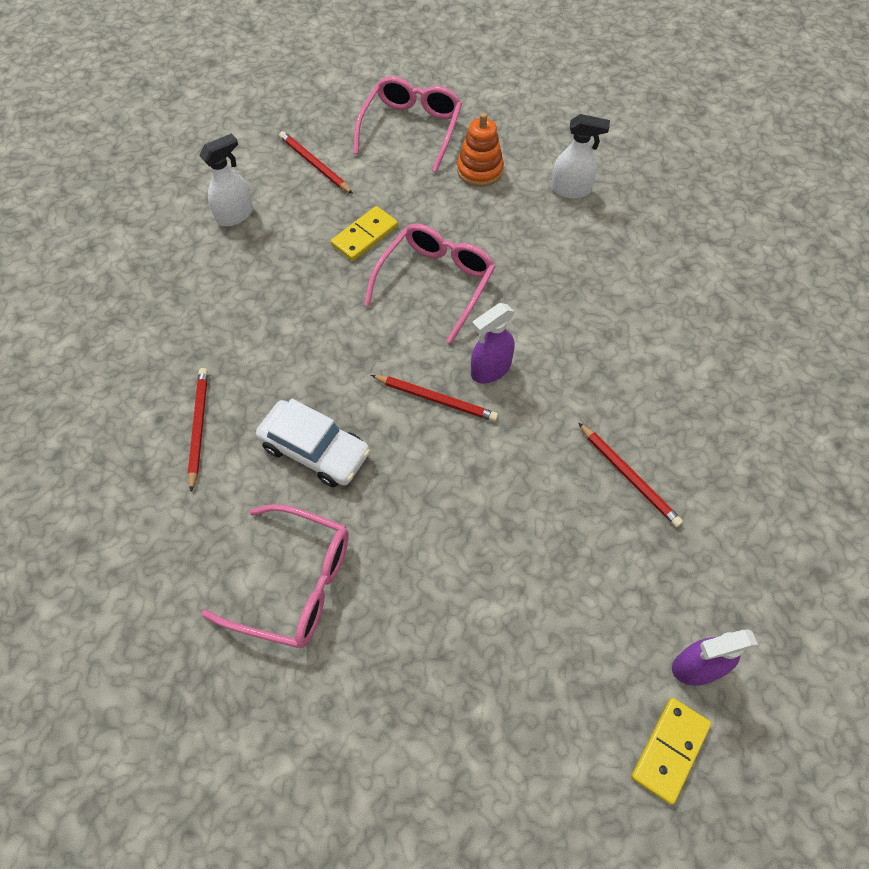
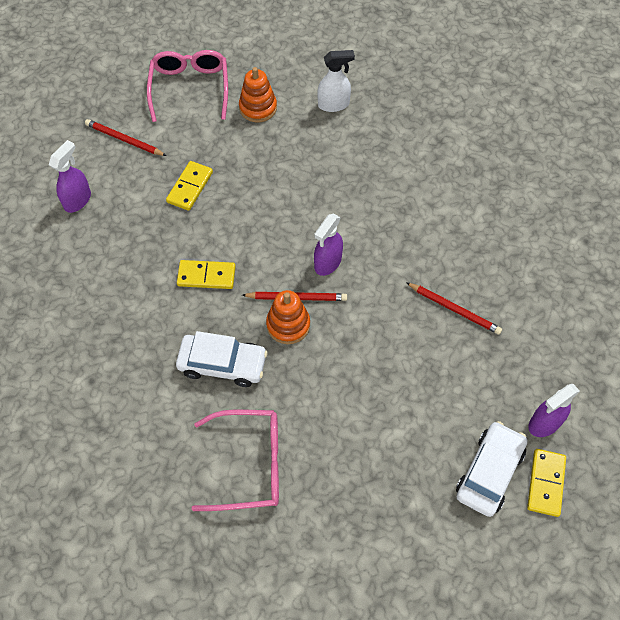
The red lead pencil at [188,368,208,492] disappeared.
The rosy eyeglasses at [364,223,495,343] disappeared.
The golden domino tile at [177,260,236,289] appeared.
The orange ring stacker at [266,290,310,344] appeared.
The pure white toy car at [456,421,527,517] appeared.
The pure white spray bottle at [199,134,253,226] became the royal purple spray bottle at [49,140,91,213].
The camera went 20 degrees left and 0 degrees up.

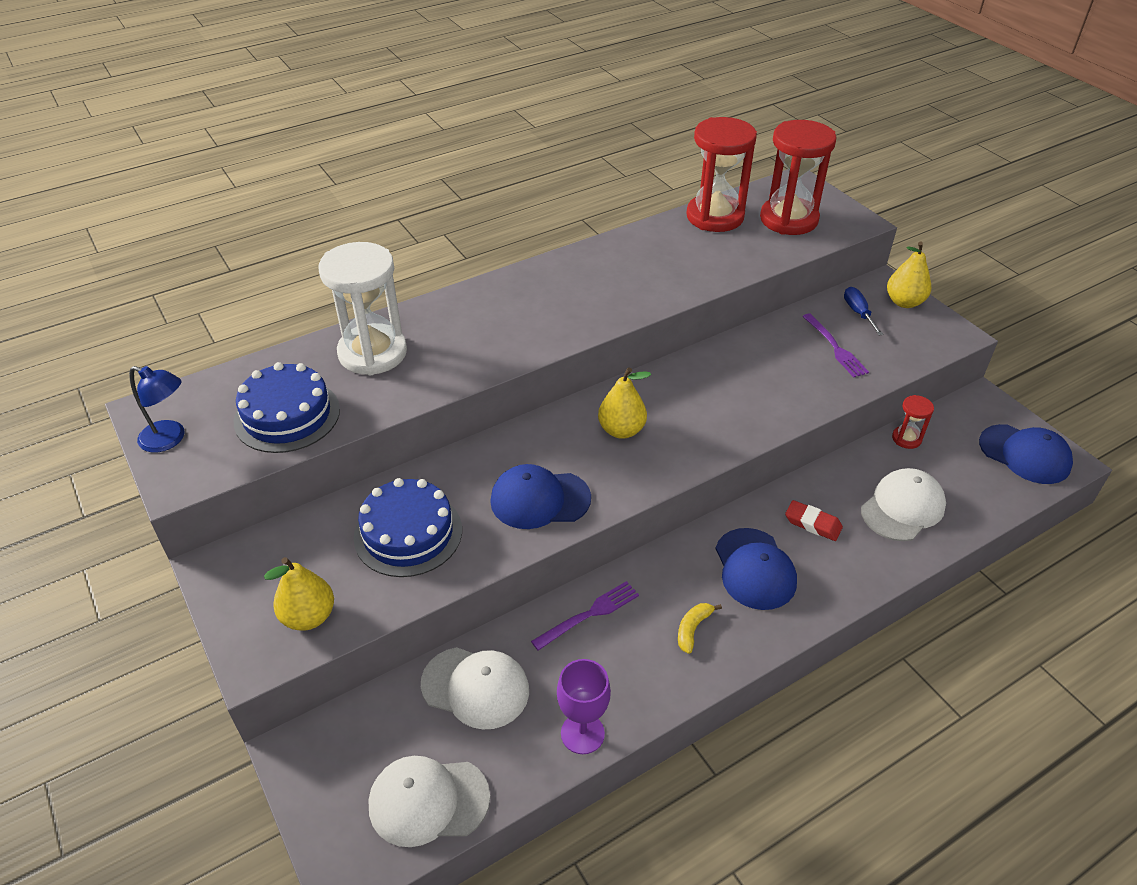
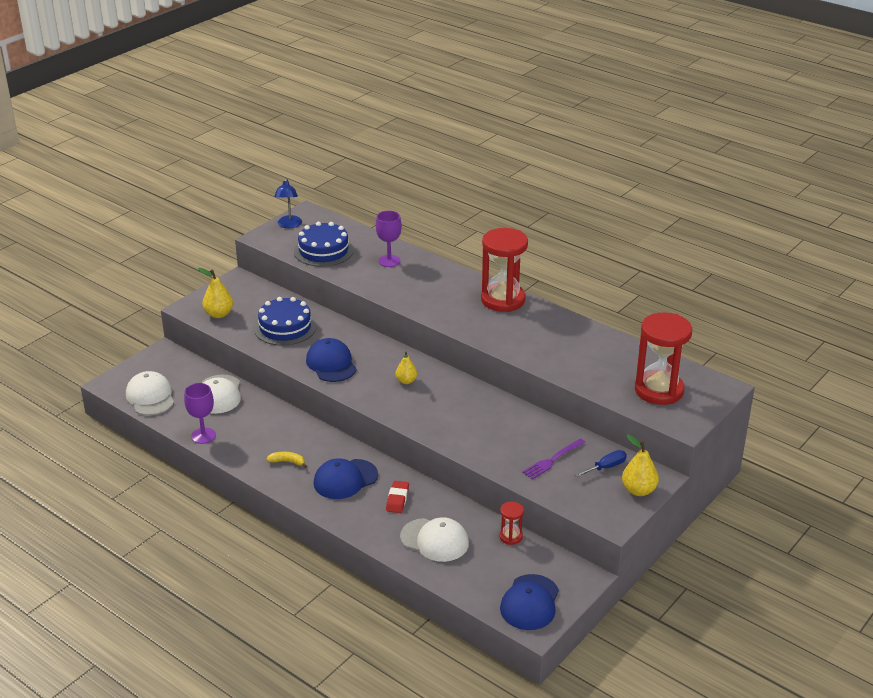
The royal purple dinner fork at [531,581,639,651] disappeared.
The red hourglass moved from [686,117,757,232] to [481,228,528,312].
The pure white hourglass at [318,242,407,375] was replaced by the royal purple wine glass at [376,211,402,267].
The golden pear fruit at [598,367,651,439] changed to 0.67 times the size.
The camera went 70 degrees right and 10 degrees down.

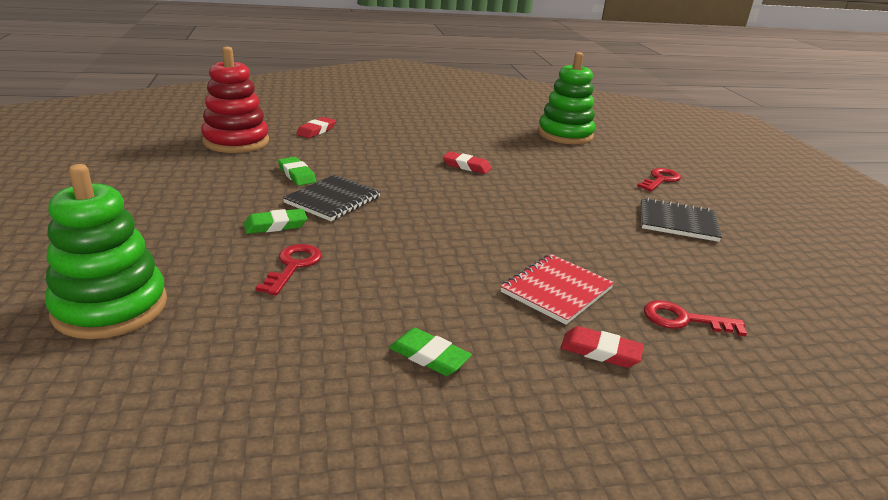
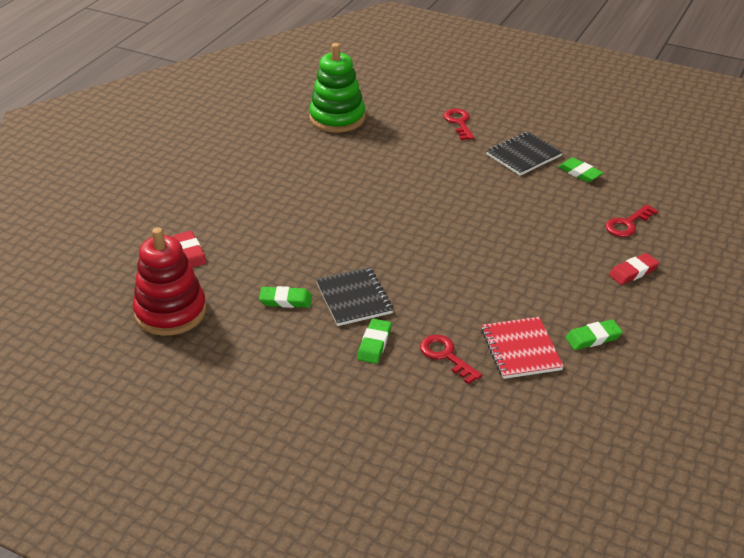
The emerald ring stacker at [45,164,167,339] disappeared.
The red pencil eraser at [443,151,491,174] disappeared.
The emerald pencil eraser at [558,158,603,182] appeared.
The red exercise book moved from [500,254,614,325] to [481,317,564,379].
The camera went 50 degrees left and 10 degrees up.

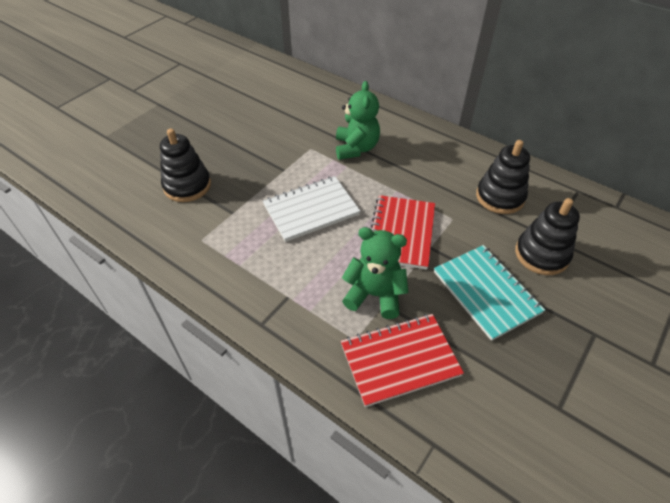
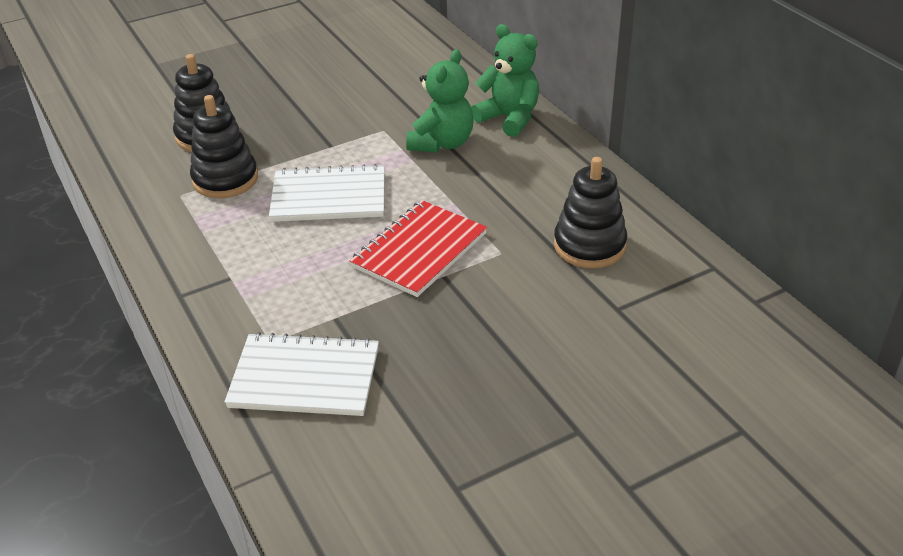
The turquoise exercise book at [434,245,545,341] disappeared.
The emerald teddy moved from [342,227,408,319] to [471,24,539,137].
The jet-black ring stacker moved from [515,198,580,275] to [190,95,258,198].
The red exercise book at [341,314,464,407] became the pure white exercise book at [224,332,379,416].
The camera went 25 degrees right and 10 degrees down.

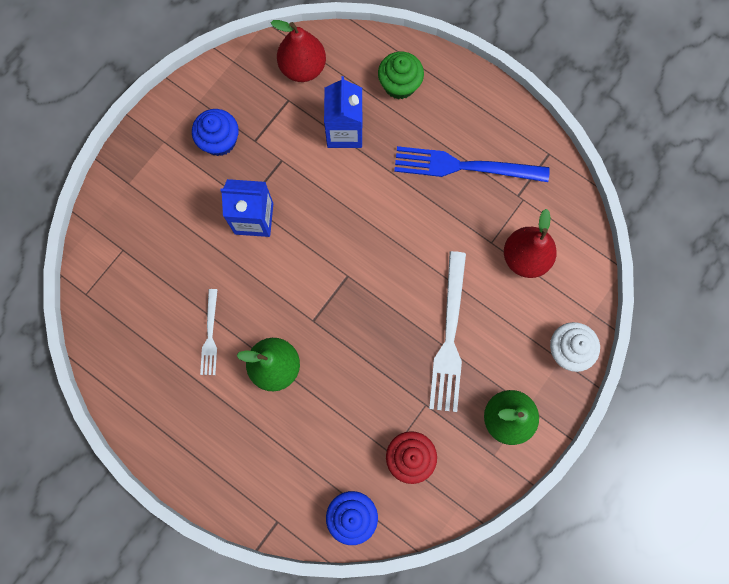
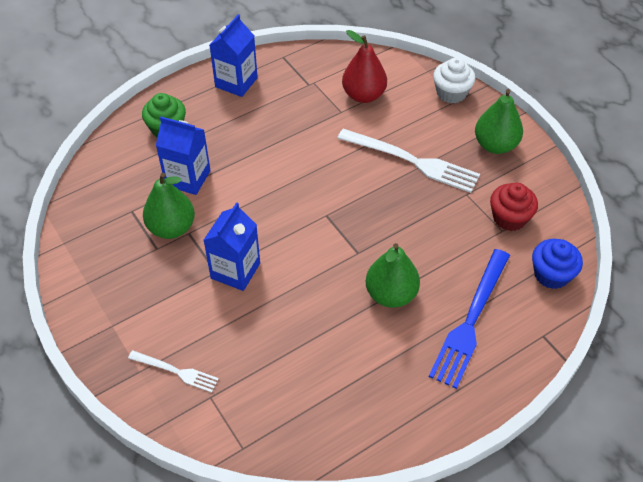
The cobalt fairy cake at [192,109,239,156] disappeared.
The red pear fruit at [271,20,326,82] disappeared.
The emerald pear fruit at [143,173,195,239] appeared.
The cobalt milk carton at [210,14,258,97] appeared.
The pure white dinner fork moved from [200,289,218,375] to [128,350,219,393].
The cobalt dinner fork moved from [394,146,550,182] to [429,249,510,389].
The camera went 70 degrees left and 25 degrees down.

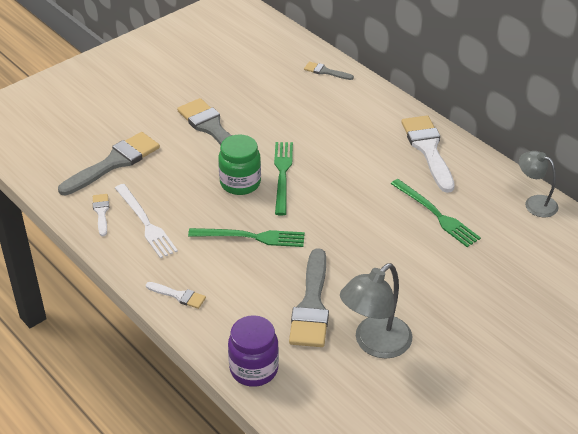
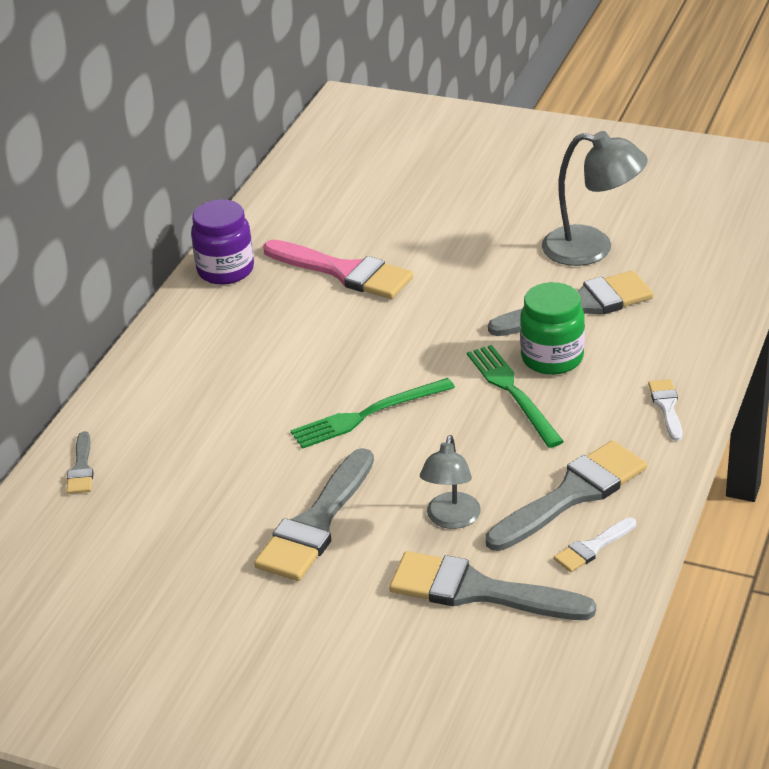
The pure white brush at [401,115,455,193] disappeared.
The emerald jam jar moved from [218,134,261,195] to [520,282,585,375].
The royal purple jam jar moved from [228,315,279,387] to [191,199,254,285].
The grey desk lamp moved from [519,151,558,217] to [420,435,481,529].
The pure white dinner fork at [115,184,178,259] was replaced by the grey brush at [486,440,647,551].
The emerald dinner fork at [391,179,481,247] was replaced by the rosy brush at [263,240,413,299].
The camera went 115 degrees left and 5 degrees down.

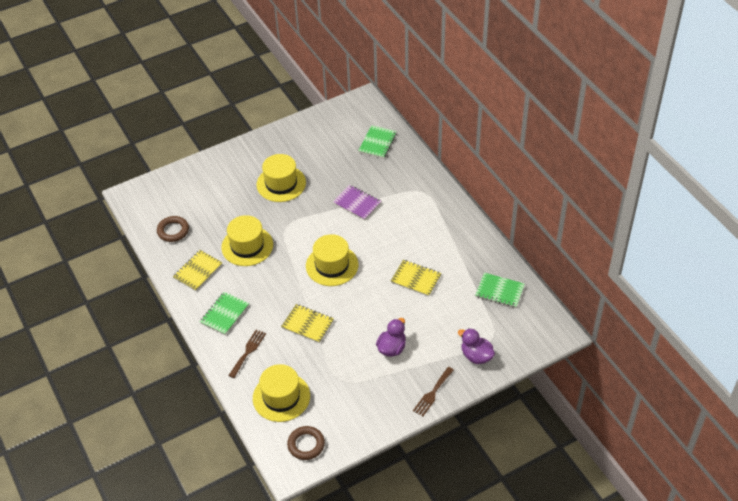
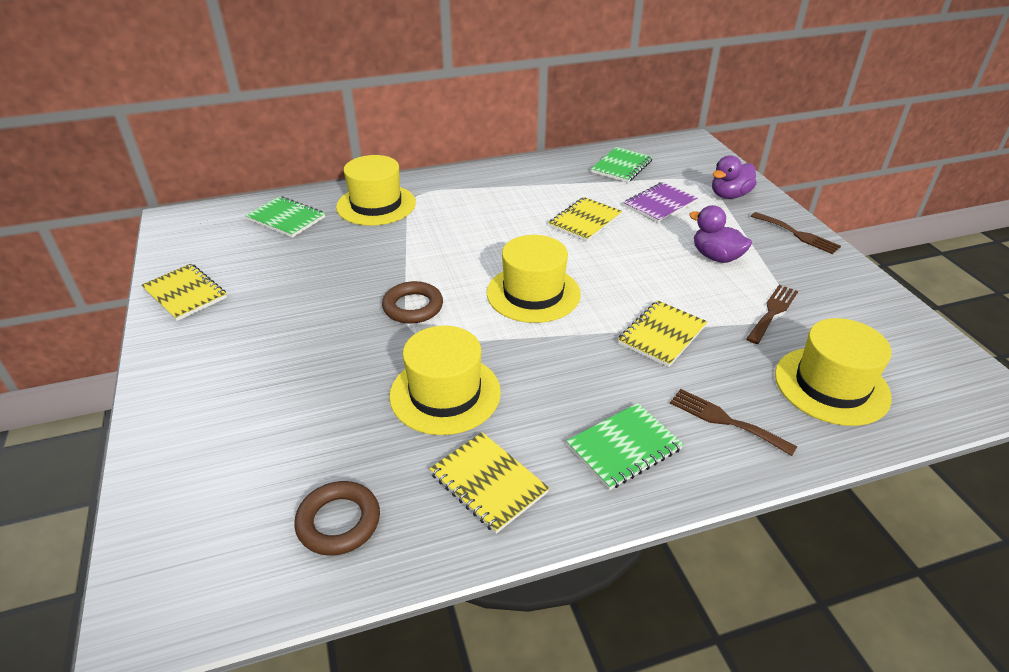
The golden exercise book at [141,264,227,321] appeared.
The brown dinner fork at [746,285,798,344] appeared.
The golden top hat moved from [257,154,306,202] to [336,155,416,226].
The brown ring moved from [287,426,325,460] to [382,281,443,324].
The royal purple exercise book moved from [333,185,382,220] to [623,182,698,223].
The emerald exercise book at [200,292,249,335] turned 75 degrees counterclockwise.
The camera went 80 degrees left and 10 degrees down.

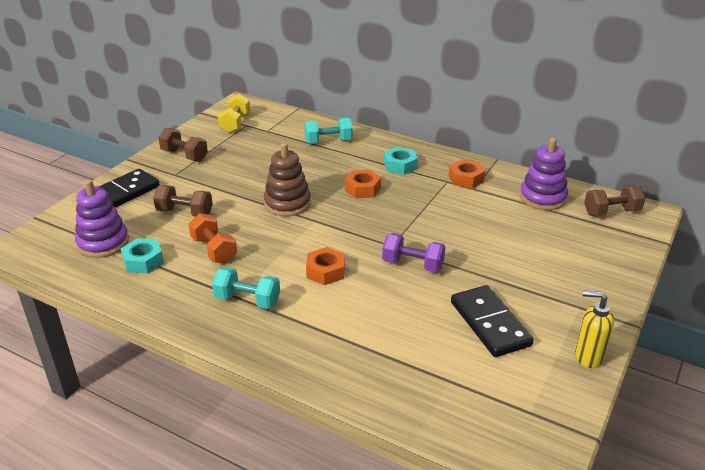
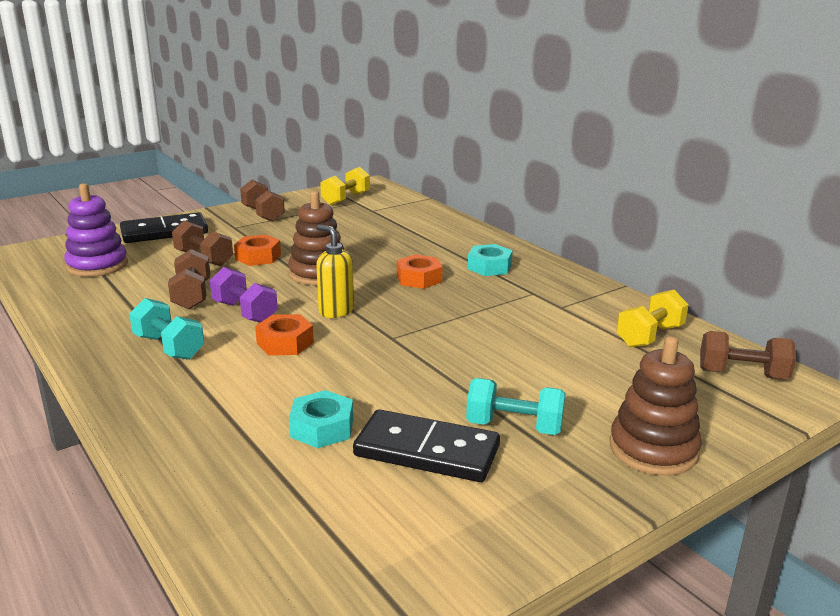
The brown ring stacker at [610,336,702,476] appeared.
The turquoise nut moved from [121,238,164,274] to [289,390,353,448].
The turquoise free weight moved from [304,118,353,144] to [466,378,566,435].
The royal purple free weight moved from [382,233,446,272] to [210,267,278,322].
The orange nut moved from [449,159,485,188] to [234,235,281,266].
The golden pump bottle moved from [575,291,614,368] to [316,225,354,318].
The royal purple ring stacker at [520,138,568,210] was replaced by the golden free weight at [616,290,689,347].
The orange free weight at [189,213,237,263] became the brown free weight at [168,249,210,309].
The jet-black domino tile at [451,285,534,357] turned 75 degrees counterclockwise.
The camera went 25 degrees right and 10 degrees down.

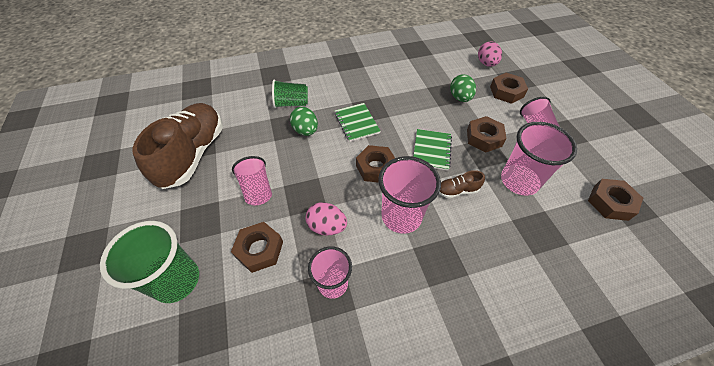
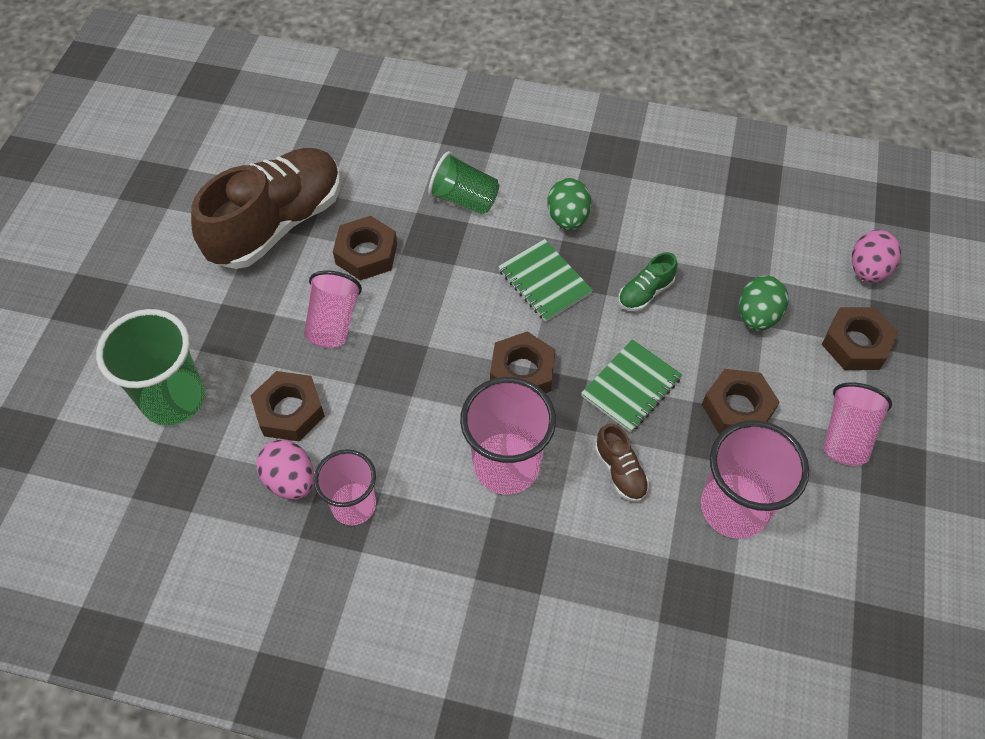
The emerald lace-up shoe at [619,252,678,311] appeared.
The emerald egg shape moved from [290,107,318,136] to [547,178,591,230].
The rosy egg shape moved from [306,202,347,235] to [256,439,314,500].
The brown nut moved from [588,179,643,221] to [333,216,397,280].
The emerald exercise book at [334,103,380,142] turned 45 degrees counterclockwise.
The brown lace-up shoe at [439,170,485,198] turned 135 degrees counterclockwise.
The camera went 30 degrees right and 5 degrees up.

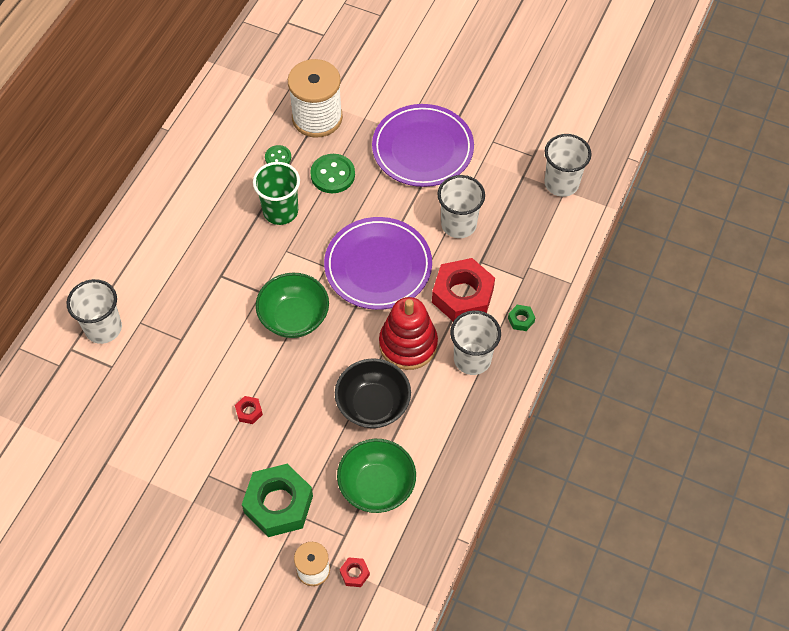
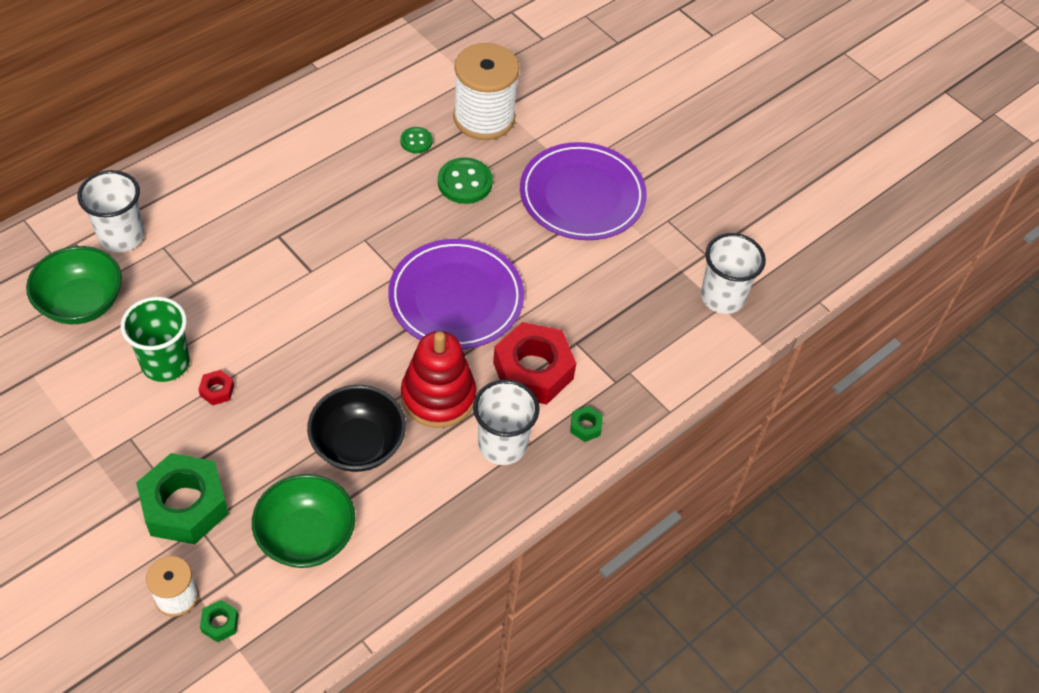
The pure white tumbler at [437,175,485,238] disappeared.
The emerald tumbler moved from [253,162,300,225] to [121,297,190,382].
The emerald serving bowl moved from [256,273,329,338] to [26,246,122,324].
The red nut at [340,557,370,587] became the emerald nut at [200,600,238,642].
The camera went 20 degrees right and 5 degrees down.

